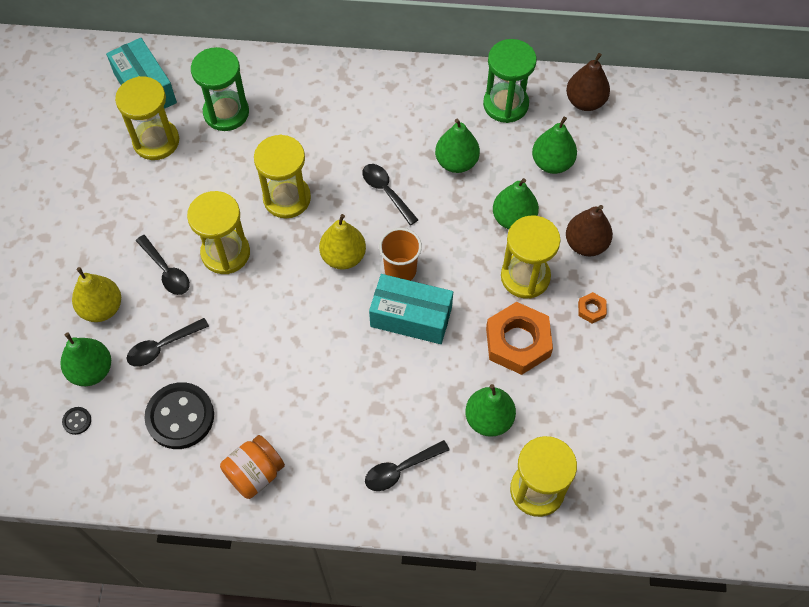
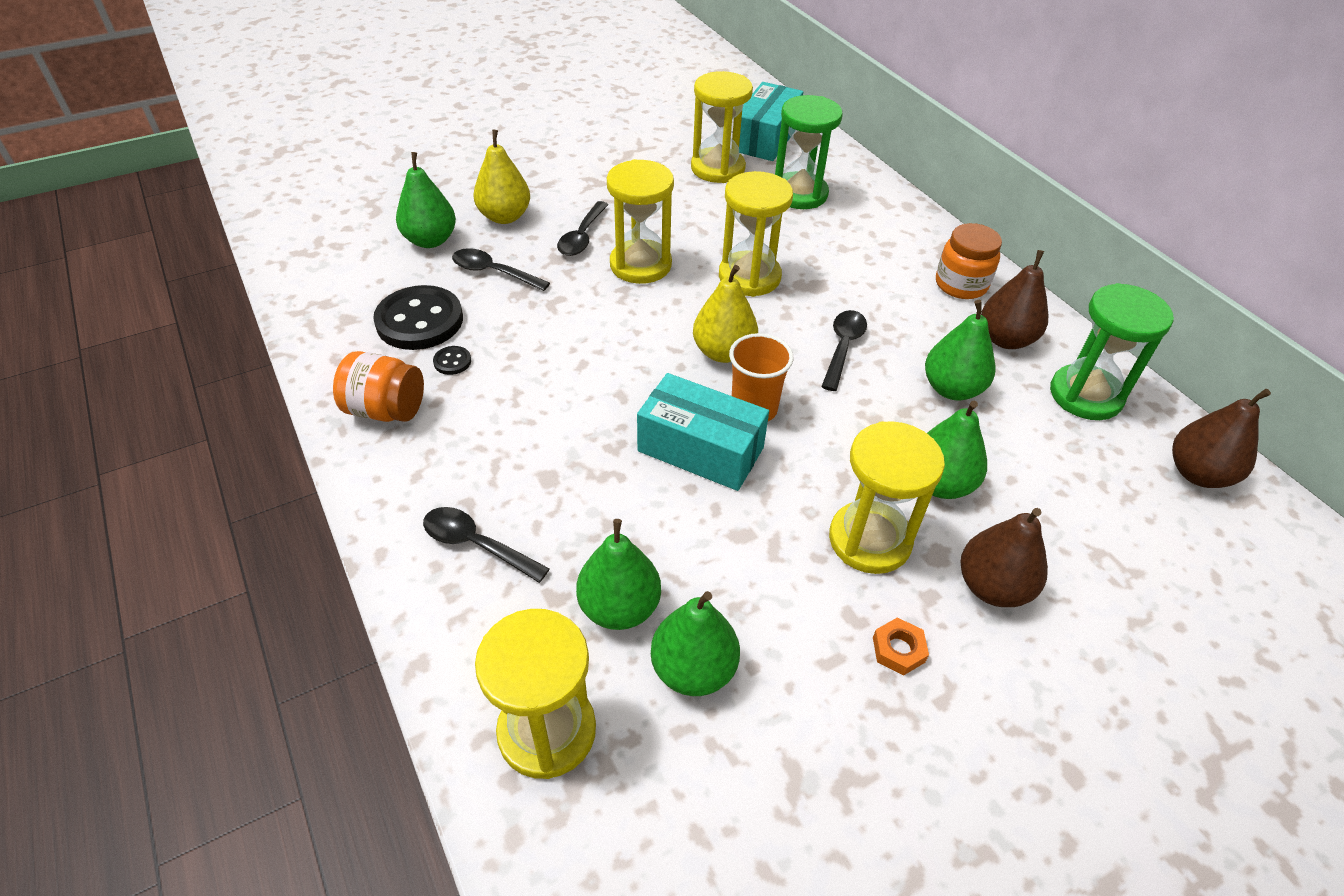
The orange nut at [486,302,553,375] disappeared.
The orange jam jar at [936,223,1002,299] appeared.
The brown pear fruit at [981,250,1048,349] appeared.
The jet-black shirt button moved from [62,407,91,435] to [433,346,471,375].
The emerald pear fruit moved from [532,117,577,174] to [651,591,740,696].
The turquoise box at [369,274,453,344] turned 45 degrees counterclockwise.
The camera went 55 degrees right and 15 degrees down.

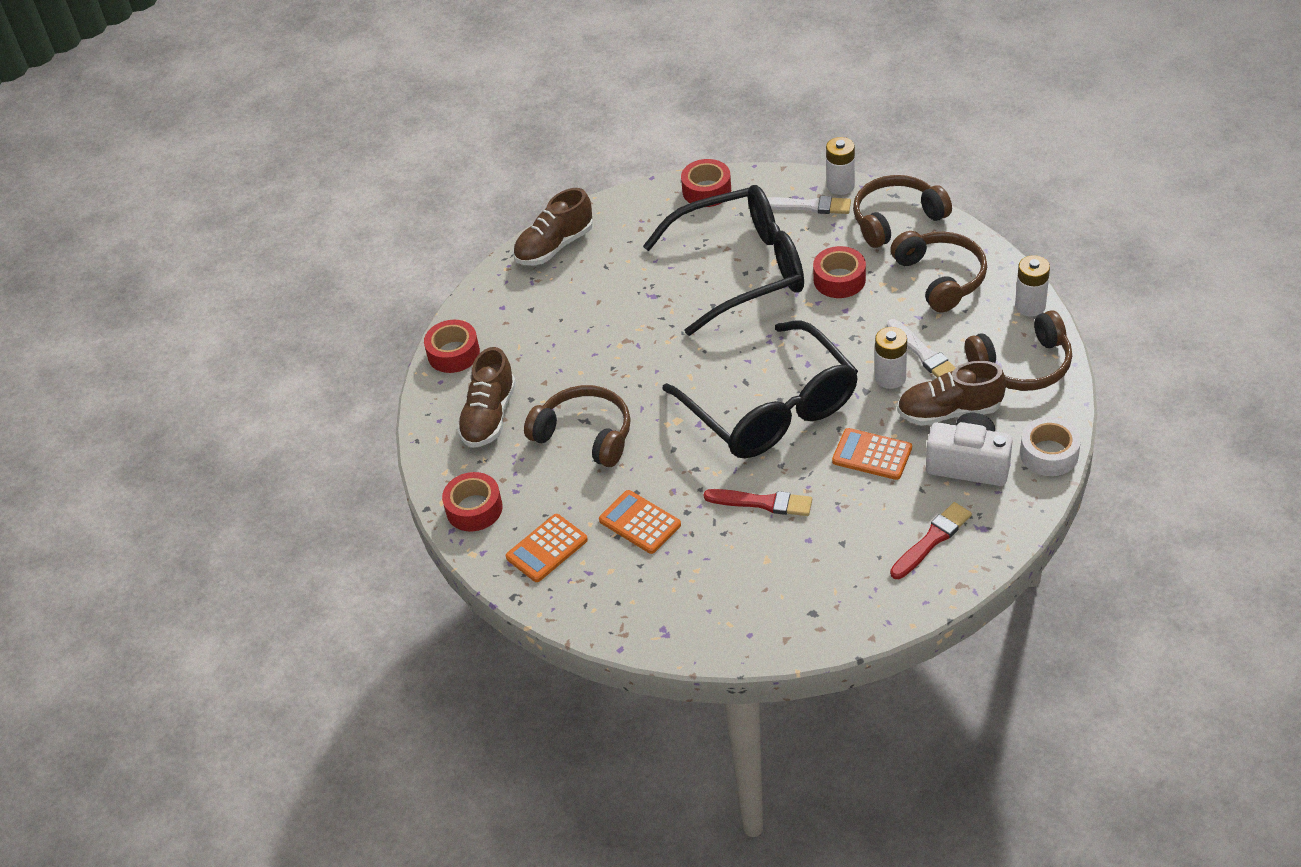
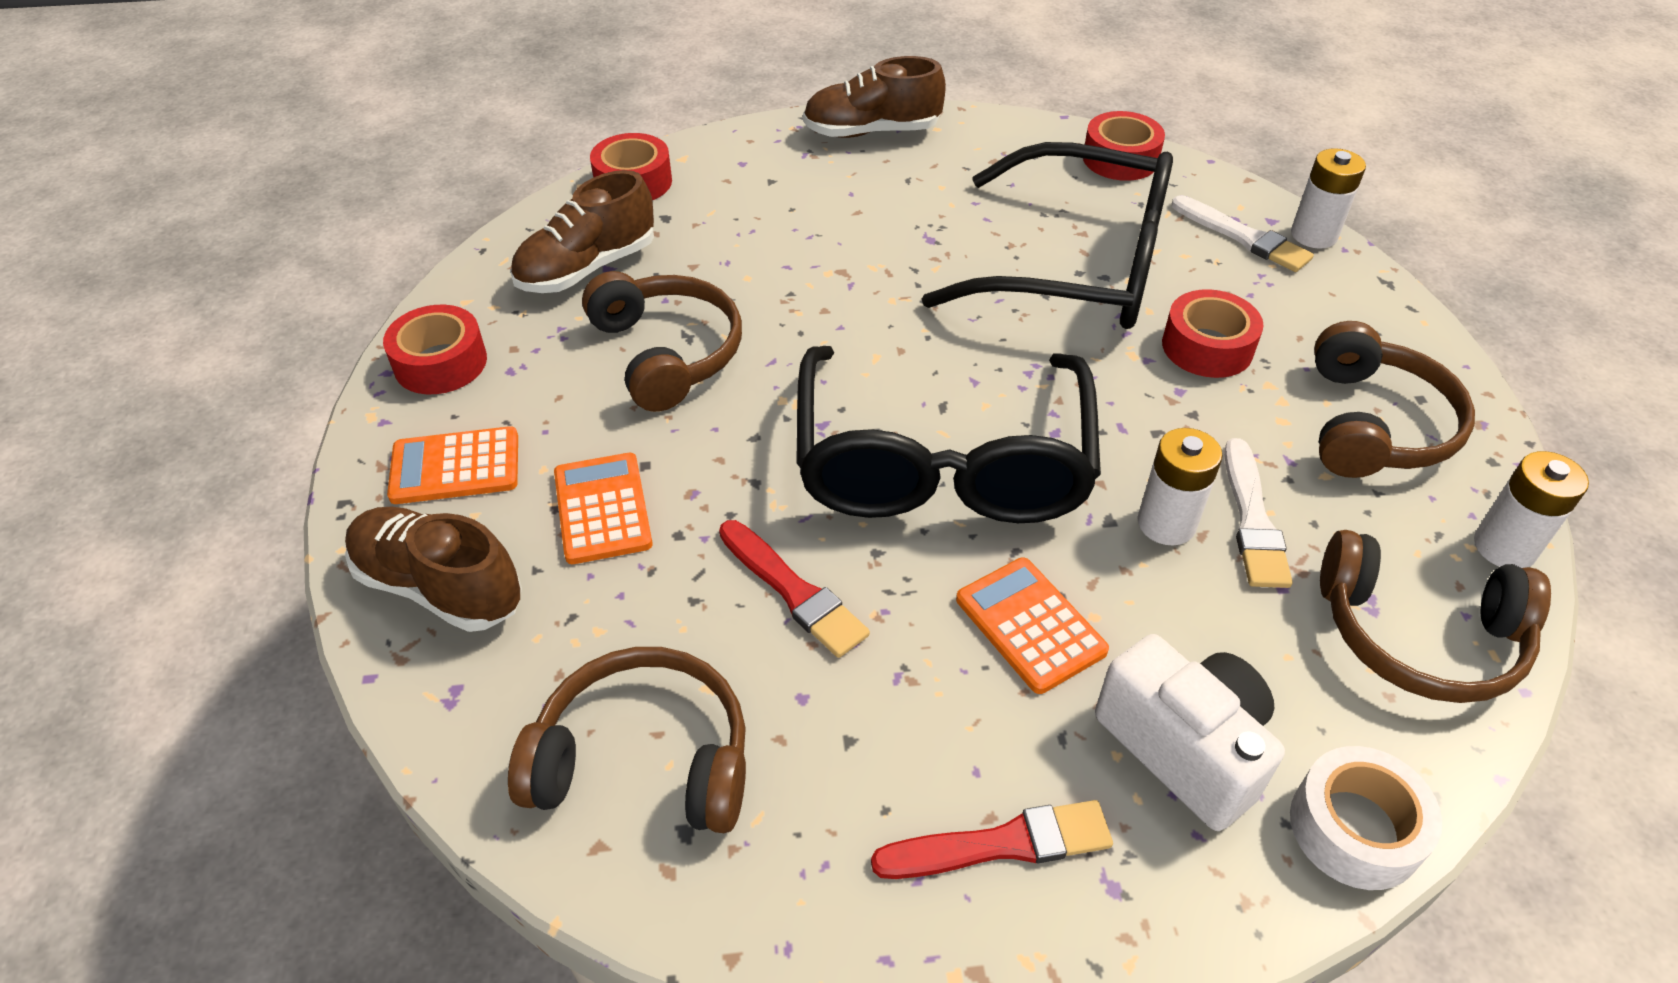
The brown headphones moved from [853,175,952,248] to [508,647,746,833].
The brown lace-up shoe moved from [897,361,1006,426] to [345,507,522,632].
The camera went 30 degrees right and 0 degrees up.

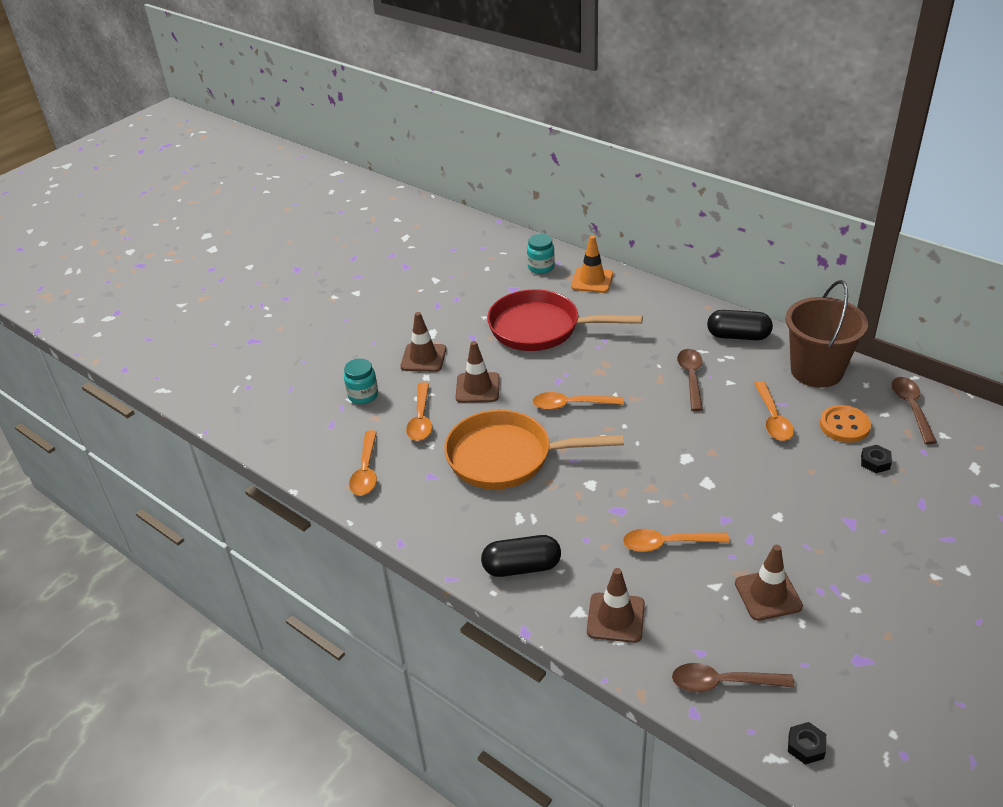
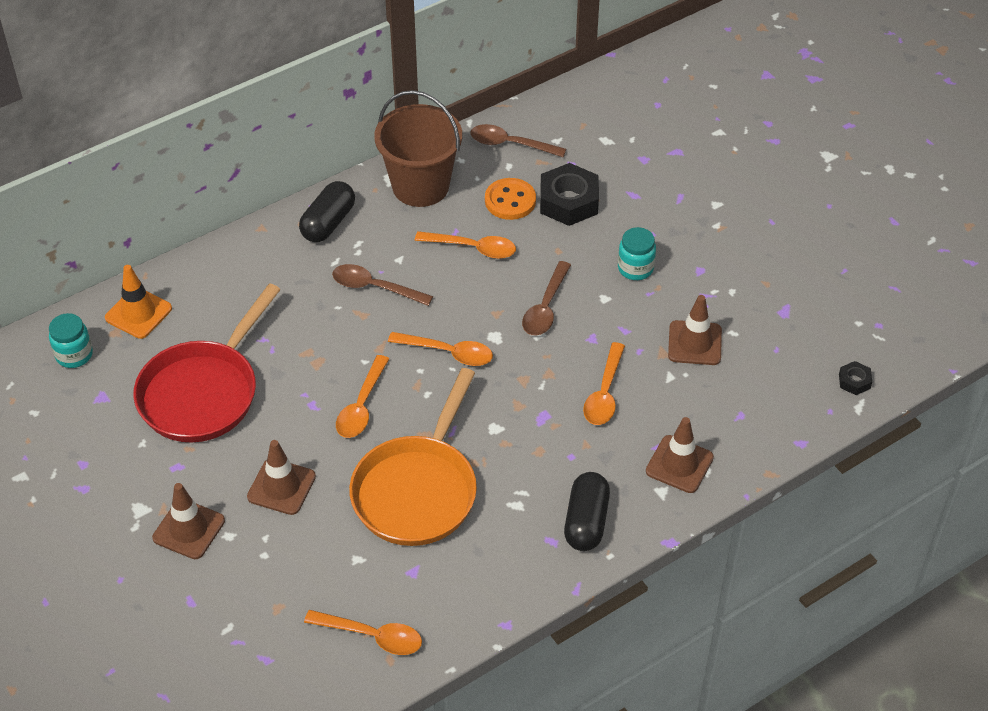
The turquoise jam jar moved from [344,358,378,404] to [618,227,656,280].
The orange teaspoon moved from [406,382,432,441] to [388,332,493,366].
The brown teaspoon moved from [672,663,795,692] to [522,261,571,336].
The jet-black nut at [861,445,892,473] changed to 2.08 times the size.
The camera went 75 degrees left and 10 degrees up.

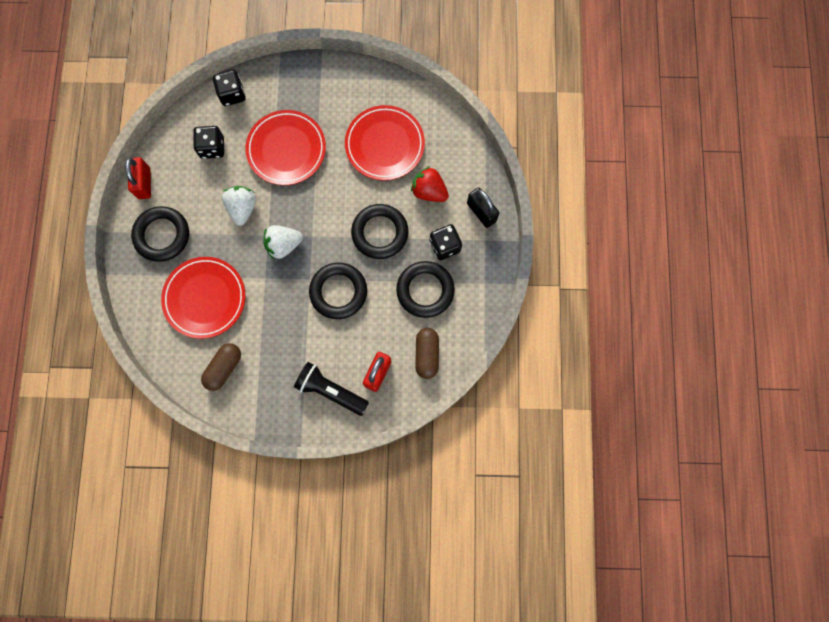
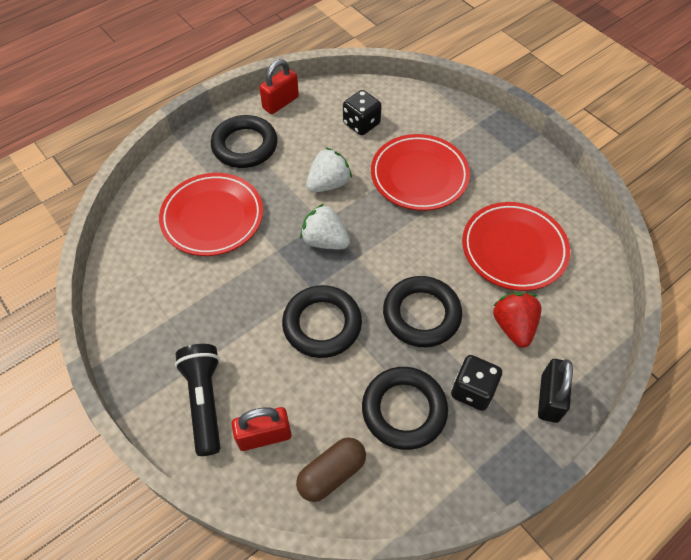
The brown pill shape at [201,343,241,391] disappeared.
The jet-black dice at [213,70,246,106] disappeared.
The camera went 50 degrees right and 20 degrees down.

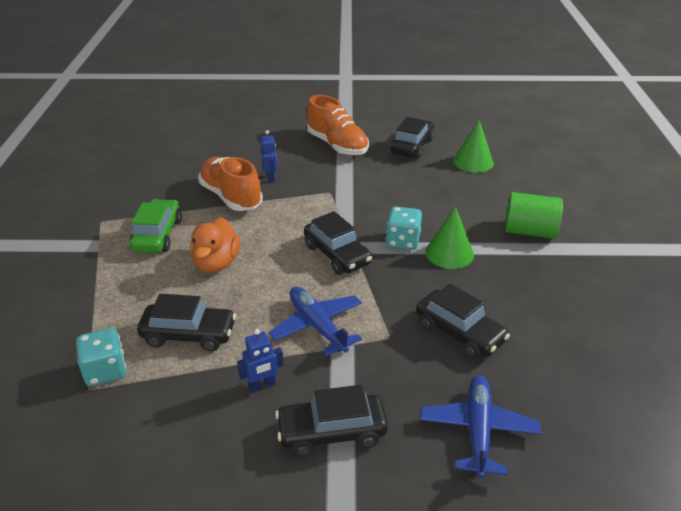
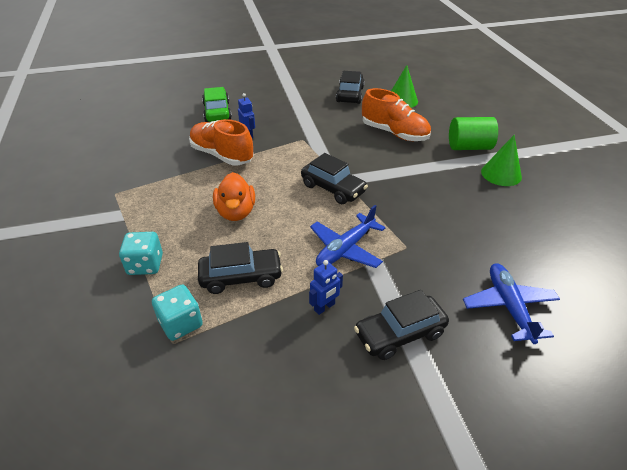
The jet-black toy car at [416,284,510,359] disappeared.
The emerald toy car moved from [129,199,182,253] to [202,87,232,122].
The orange lace-up shoe moved from [307,95,369,156] to [362,88,431,141].
The turquoise dice moved from [386,207,422,250] to [119,232,163,275].
The emerald solid cone moved from [425,207,474,269] to [481,135,522,186].
The cobalt plane at [269,287,362,356] turned 90 degrees counterclockwise.
The camera went 15 degrees left and 5 degrees up.

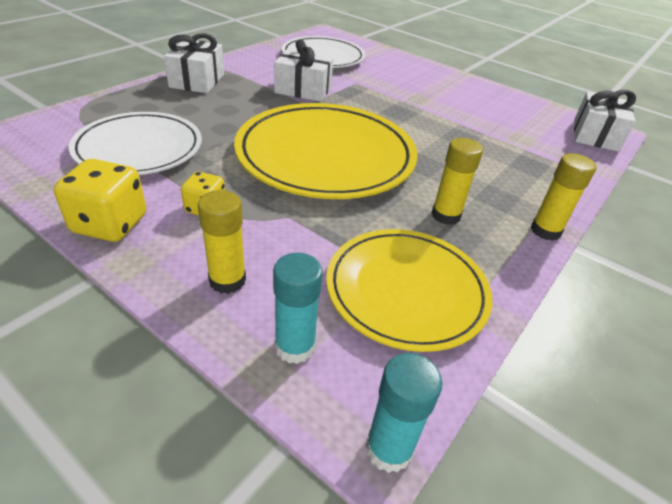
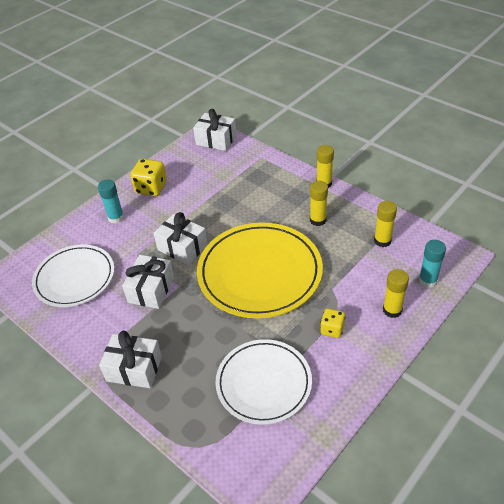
The pure white gift at [154,212,208,265] appeared.
The golden dice moved from [54,159,146,242] to [130,159,167,196].
The turquoise glue moved from [366,353,443,473] to [98,180,124,224].
The golden dinner plate at [326,229,492,352] was replaced by the golden glue at [374,201,397,247].
The camera went 80 degrees left and 5 degrees up.

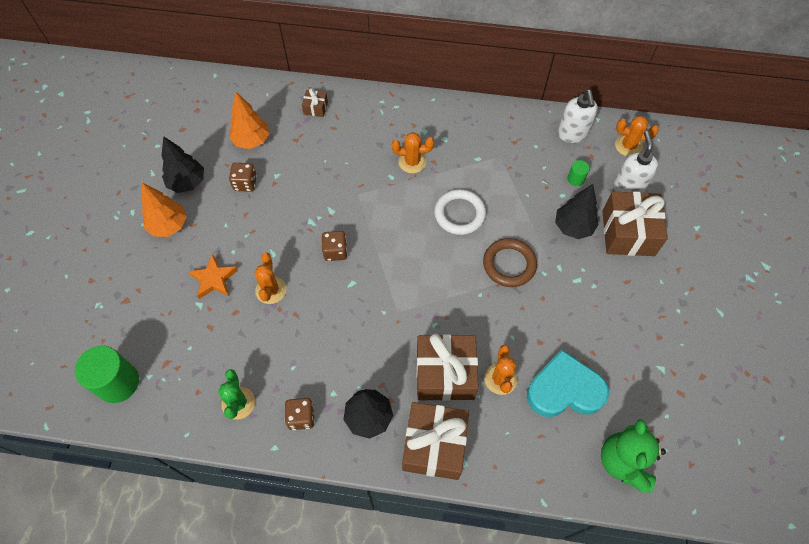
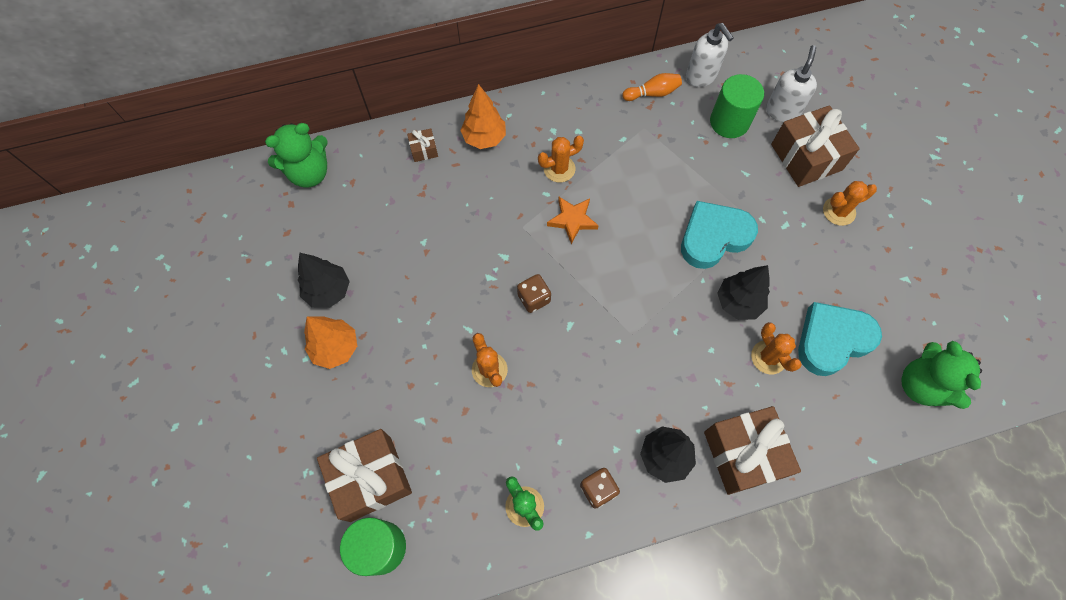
The brown dice at [229,163,257,192] disappeared.
The pure white ring at [434,189,486,235] disappeared.
The emerald teddy at [265,123,328,188] appeared.
The orange bowling pin at [622,73,682,101] appeared.
The orange five-pointed star moved from [188,254,238,299] to [547,197,599,244].
The orange tree moved from [229,92,269,149] to [460,84,506,149].
The brown gift moved from [416,334,479,401] to [317,429,412,522].
The jet-black tree moved from [555,184,599,239] to [717,265,770,320].
The orange prickly plant moved from [615,116,659,157] to [823,181,877,226].
The brown ring at [483,238,537,287] was replaced by the turquoise love heart at [681,201,758,269].
The pure white pump bottle at [613,131,658,193] turned 45 degrees clockwise.
The emerald cylinder shape at [568,160,590,186] changed to 2.13 times the size.
The camera went 25 degrees left and 5 degrees up.

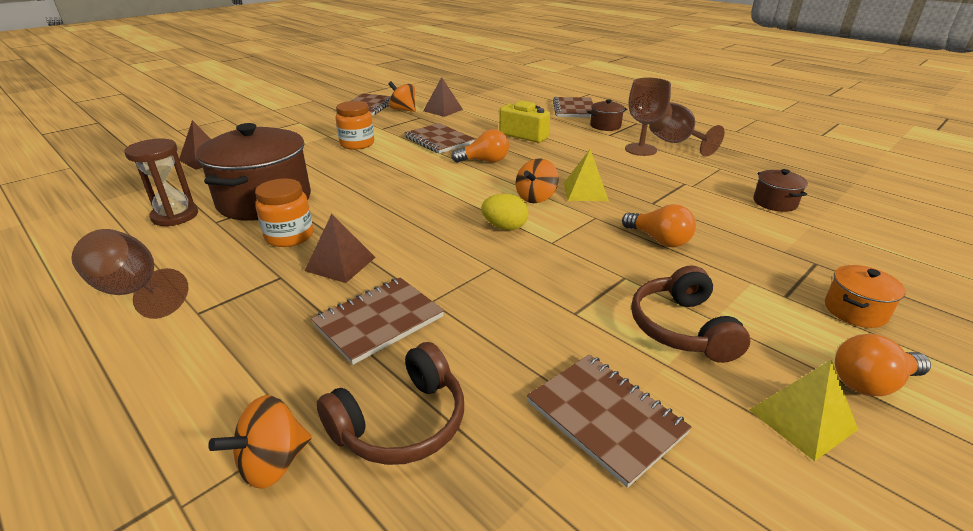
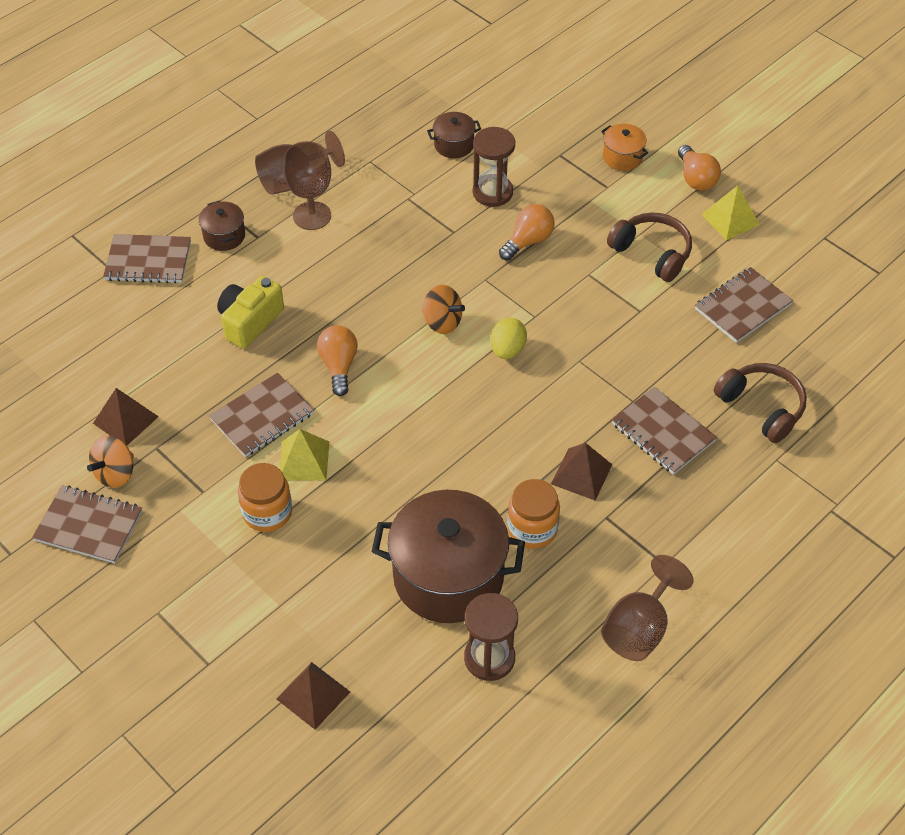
The orange whirligig at [208,395,312,489] disappeared.
The brown hourglass at [473,127,515,207] appeared.
The golden pyramid shape moved from [563,149,609,201] to [280,429,329,481].
The brown headphones at [631,265,750,363] turned 135 degrees counterclockwise.
The camera went 90 degrees left and 20 degrees up.

